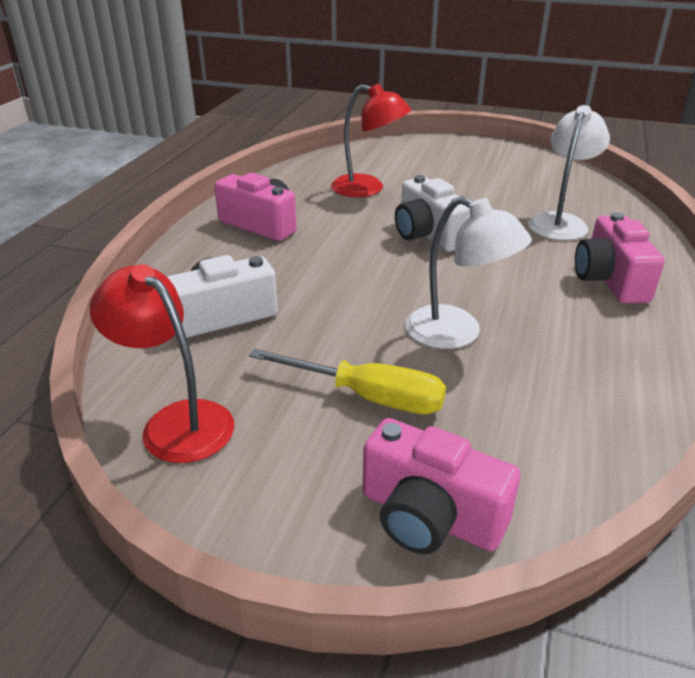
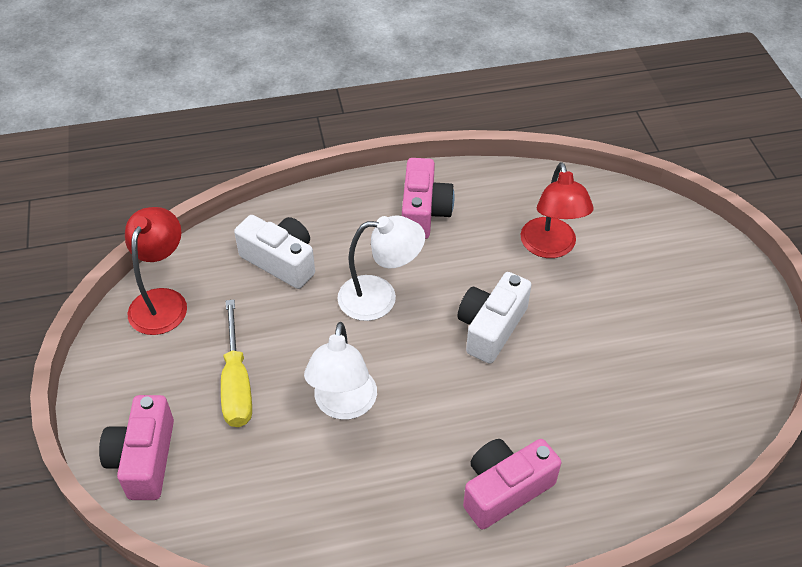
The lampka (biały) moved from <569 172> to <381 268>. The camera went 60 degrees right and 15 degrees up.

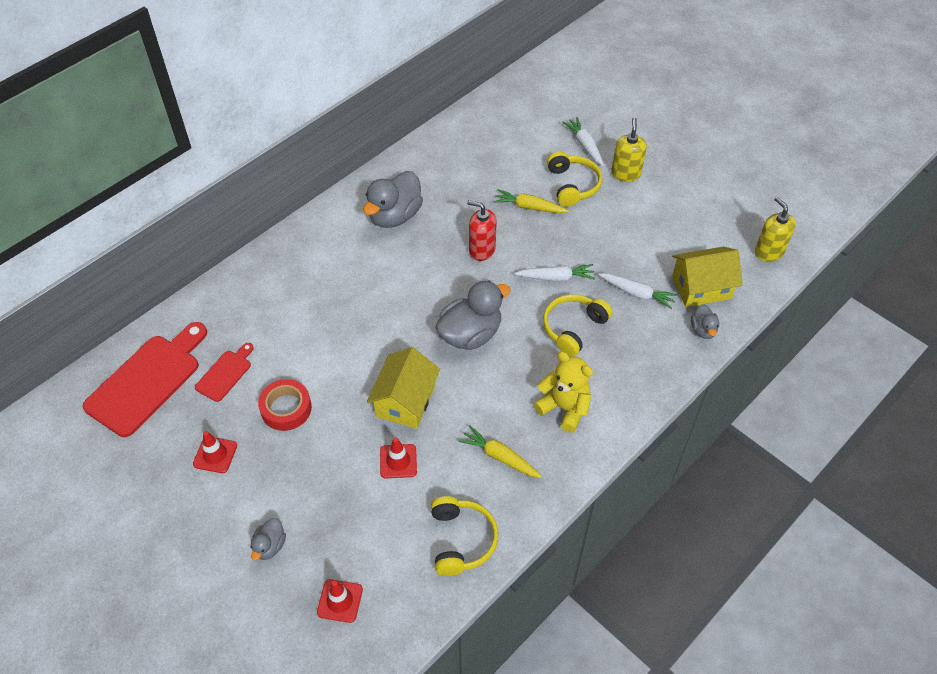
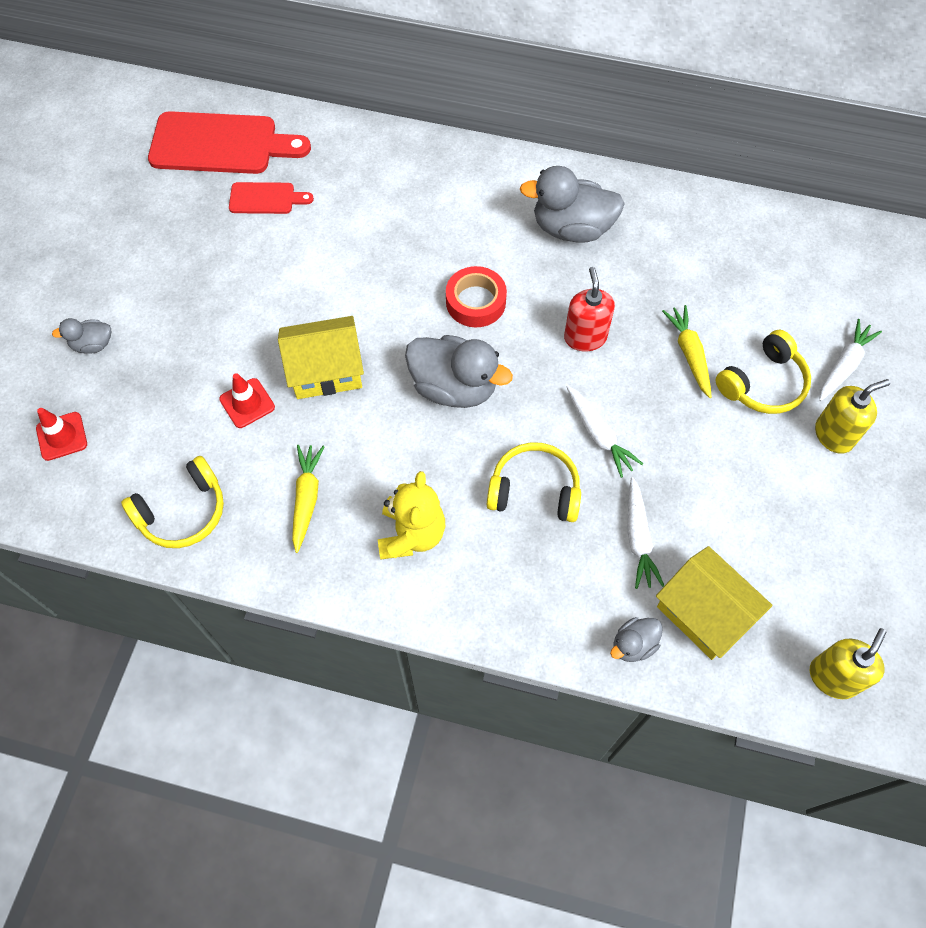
The pachołek (czerwony) at <215 452> disappeared. The taśma klejąca (czerwony) moved from <285 405> to <476 296>. The camera went 60 degrees right and 10 degrees up.

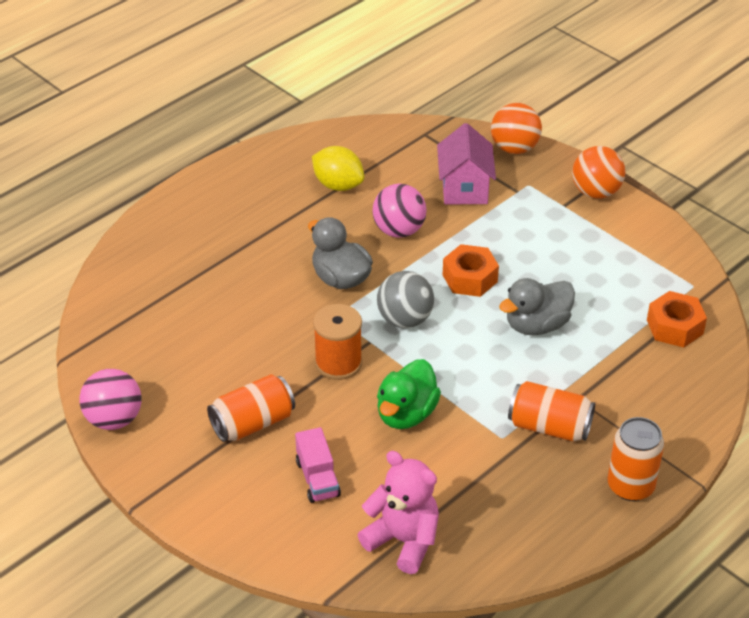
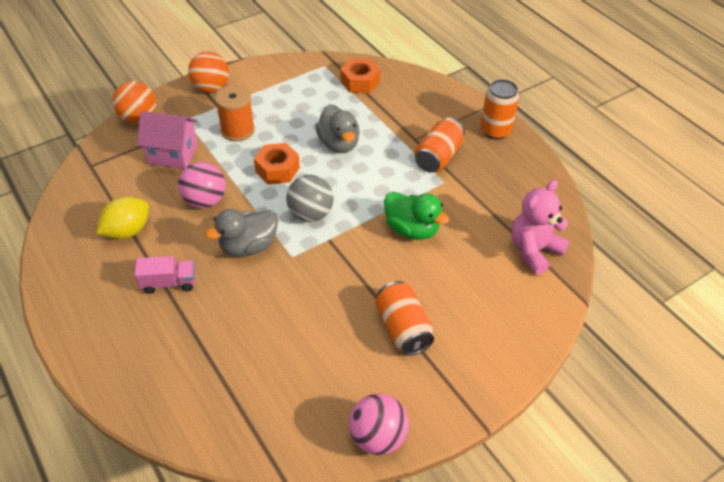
The ciężarówka (różowy) moved from <318 465> to <165 275>. The szpulka (pomarańczowy) moved from <337 342> to <235 113>. The camera went 80 degrees left and 5 degrees up.

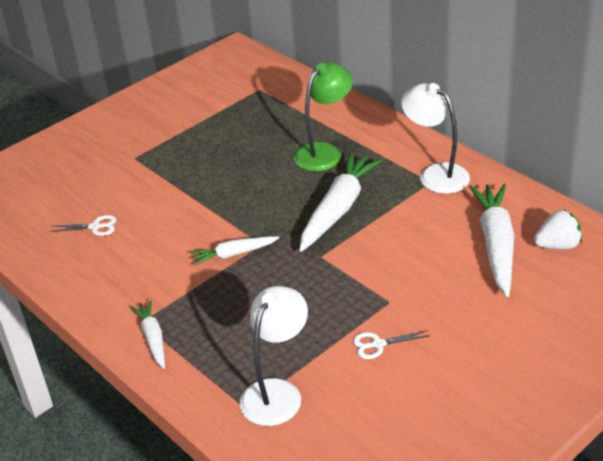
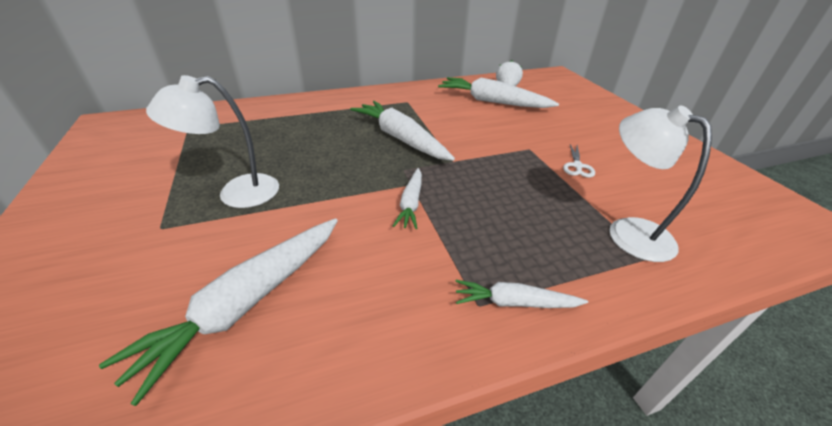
The lampka (zielony) at <323 117> disappeared. The lampka (biały) moved from <435 138> to <212 141>. The nożyczki (biały) at <83 225> was replaced by the marchewka (biały) at <218 312>. The camera went 70 degrees left and 0 degrees up.

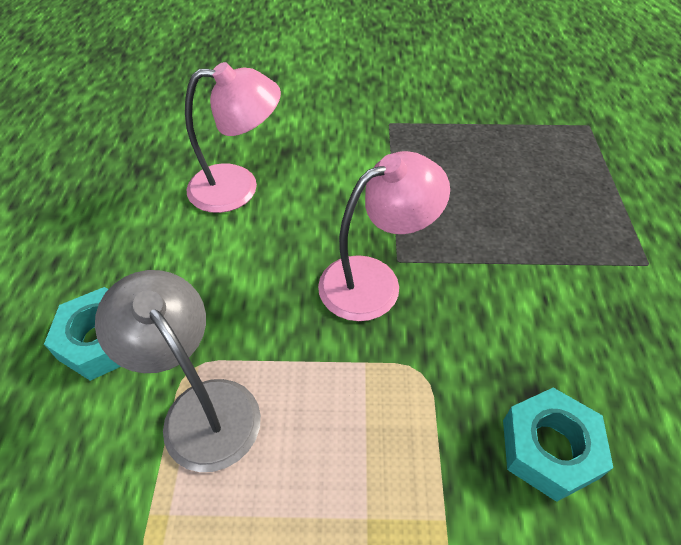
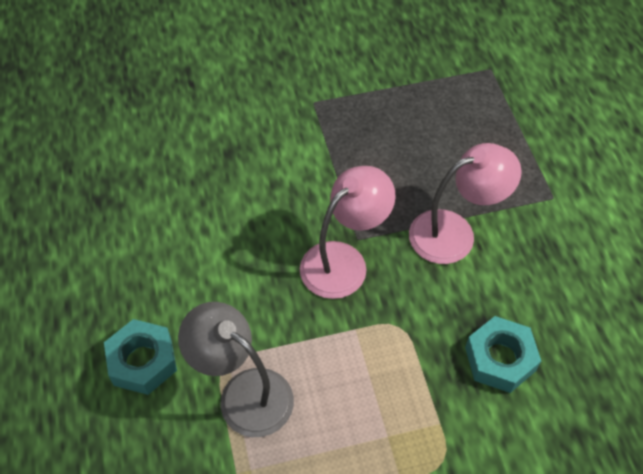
The lampka (różowy) moved from <233 137> to <465 203>. The camera went 15 degrees left and 5 degrees up.

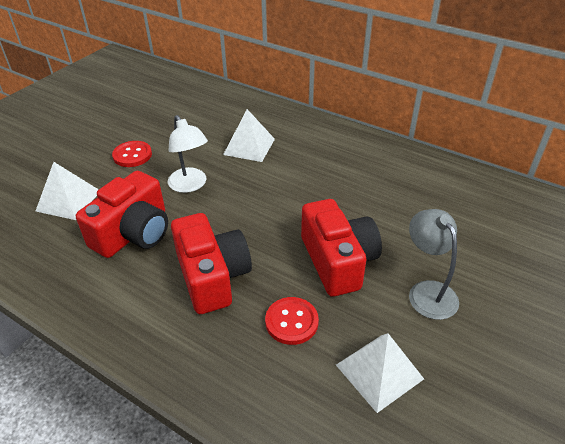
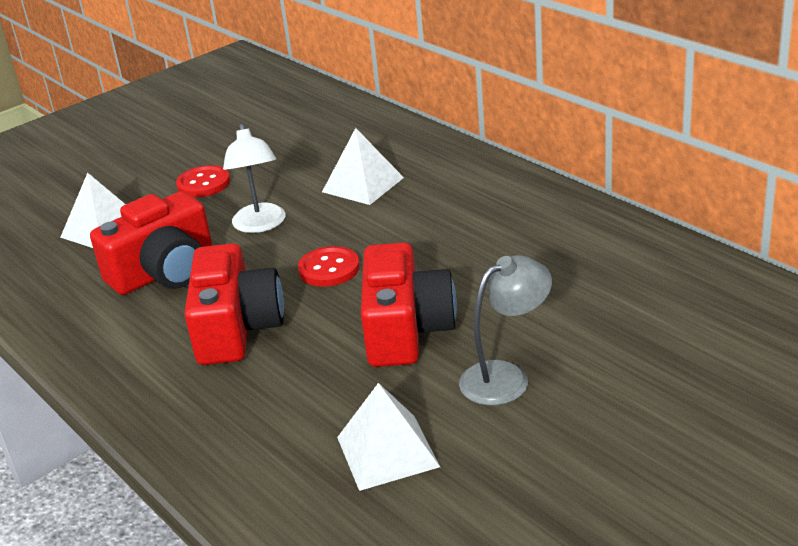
The guzik (czerwony) moved from <292 321> to <329 266>. The lampka (szary) at <434 264> turned 60 degrees clockwise. The camera went 20 degrees right and 10 degrees down.

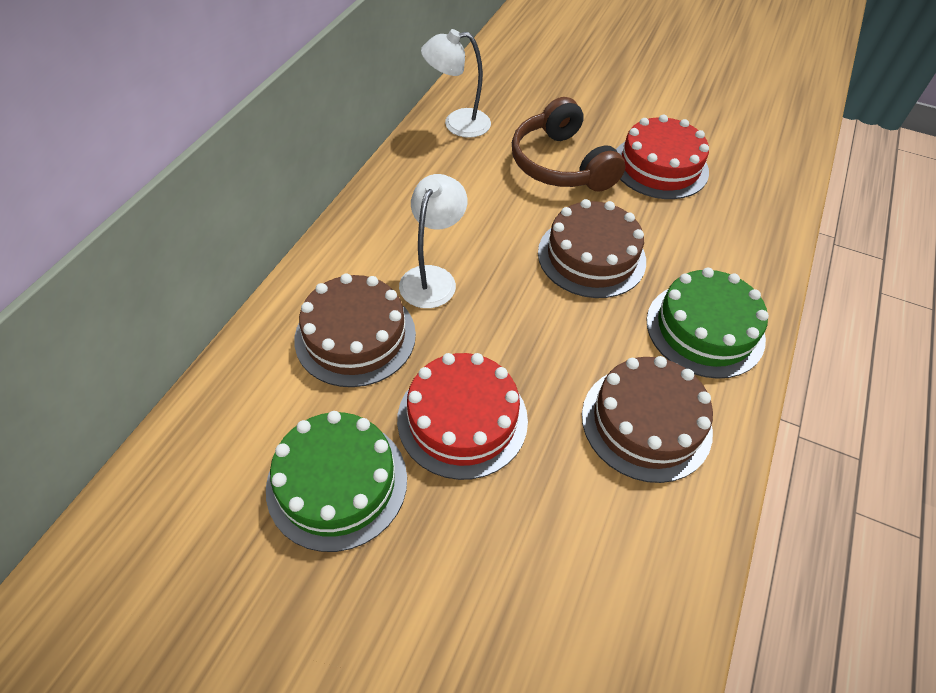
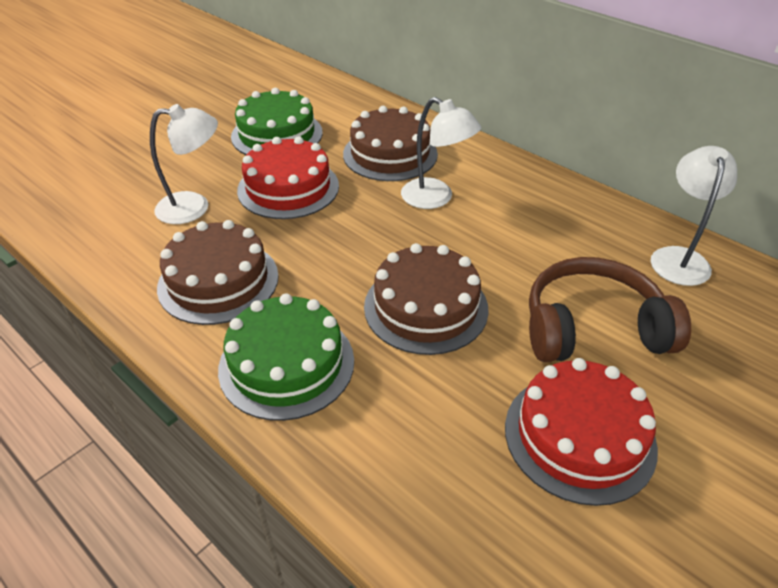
The lampka (biały) at <184 164> appeared. The camera went 110 degrees right and 10 degrees down.

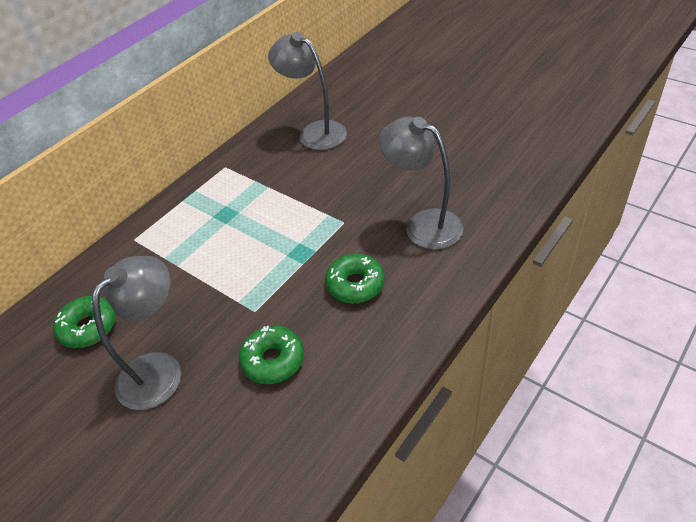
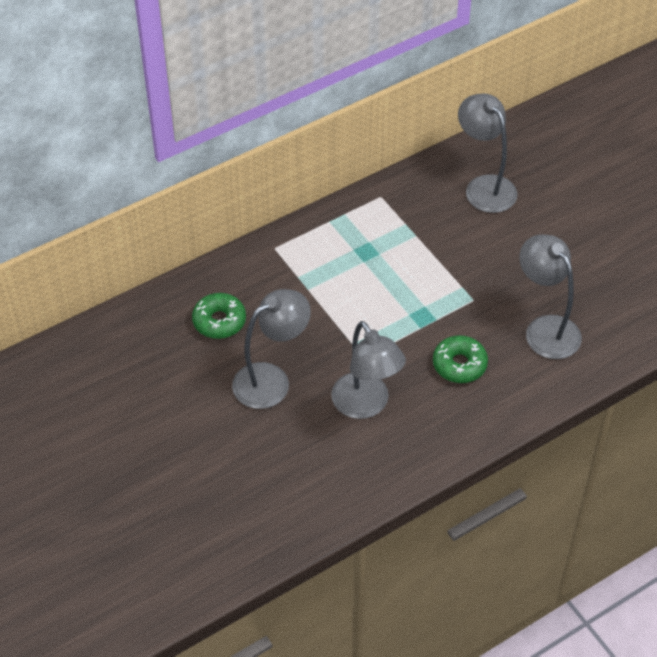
The donut (zielony) at <271 355> was replaced by the lampka (szary) at <368 370>. The camera went 15 degrees right and 5 degrees up.

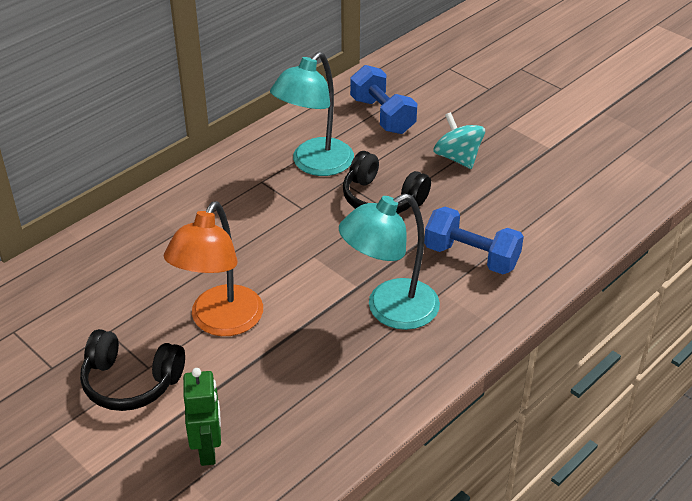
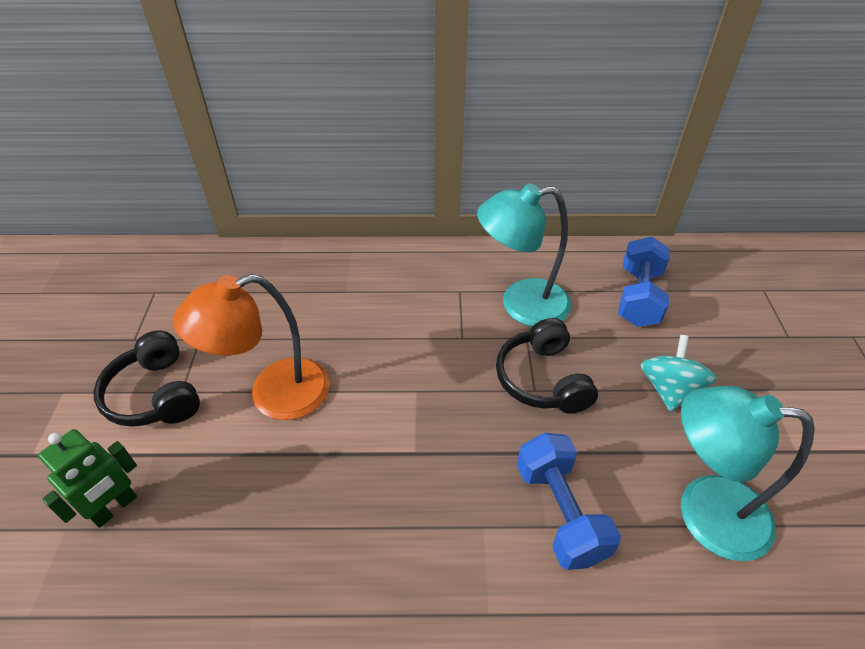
The lampka (turkusowy) moved from <389 261> to <748 473>. The camera went 45 degrees right and 5 degrees up.

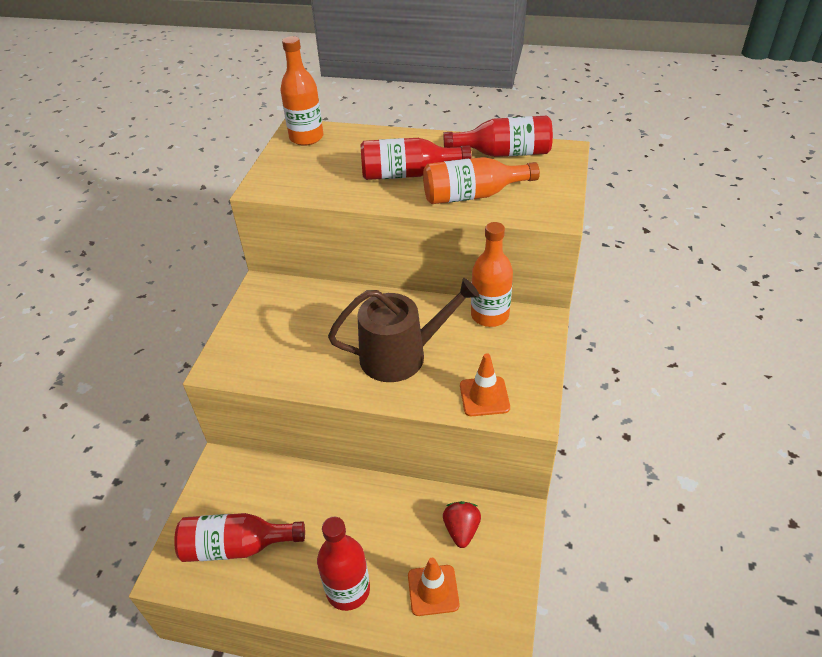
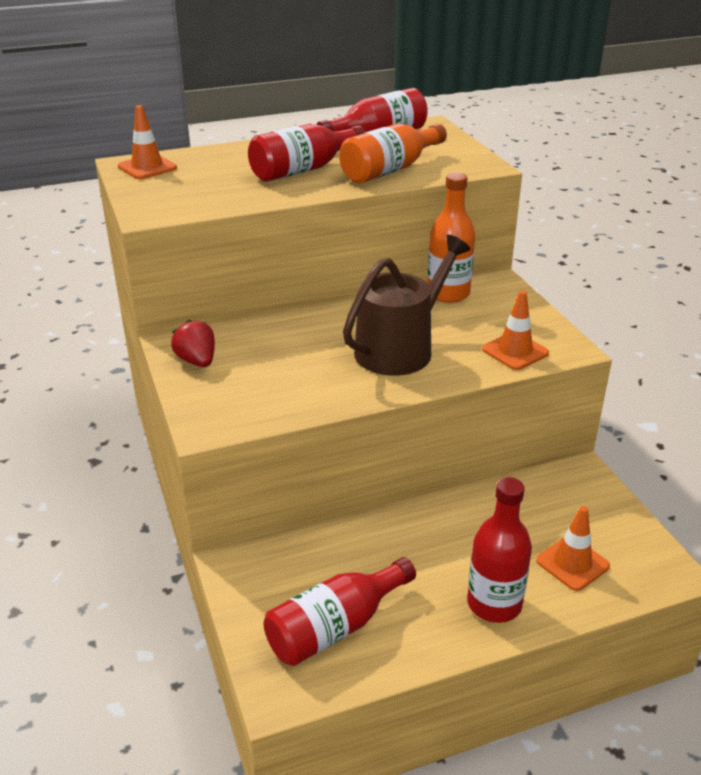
The truskawka (czerwony) moved from <462 524> to <193 343>. The butelka (pomarańczowy) at <302 91> was replaced by the pachołek (pomarańczowy) at <147 142>. The camera went 35 degrees left and 10 degrees down.

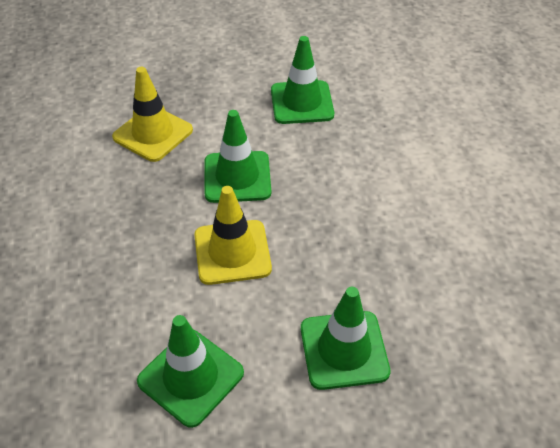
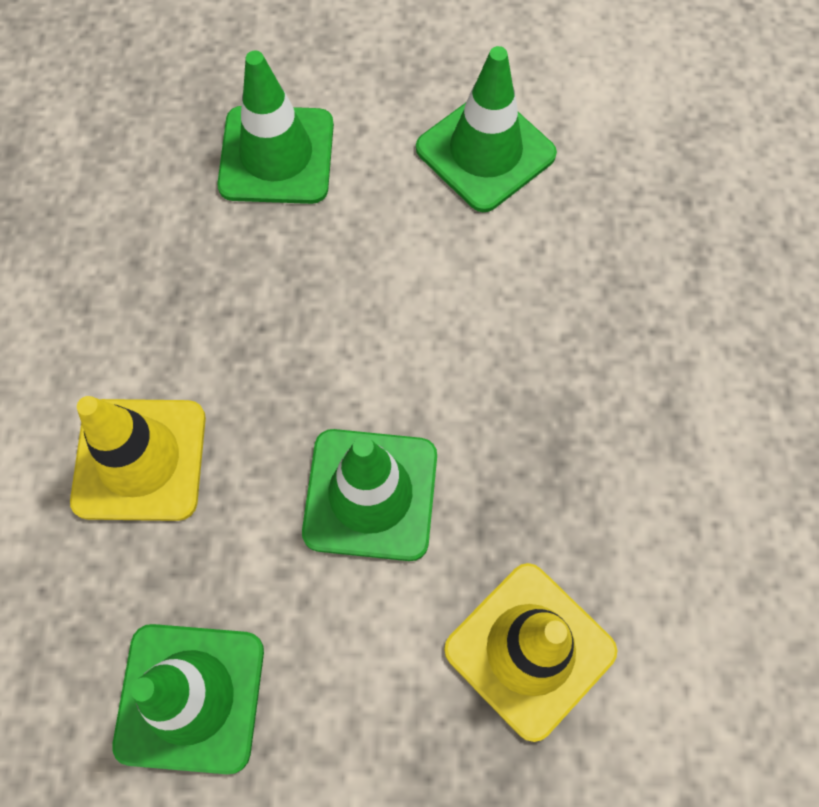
The pachołek (żółty) moved from <233 235> to <138 458>. The camera went 170 degrees left and 20 degrees up.

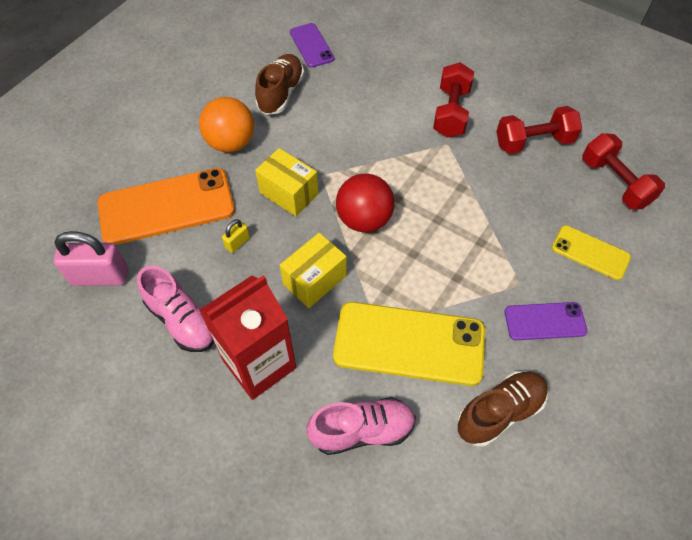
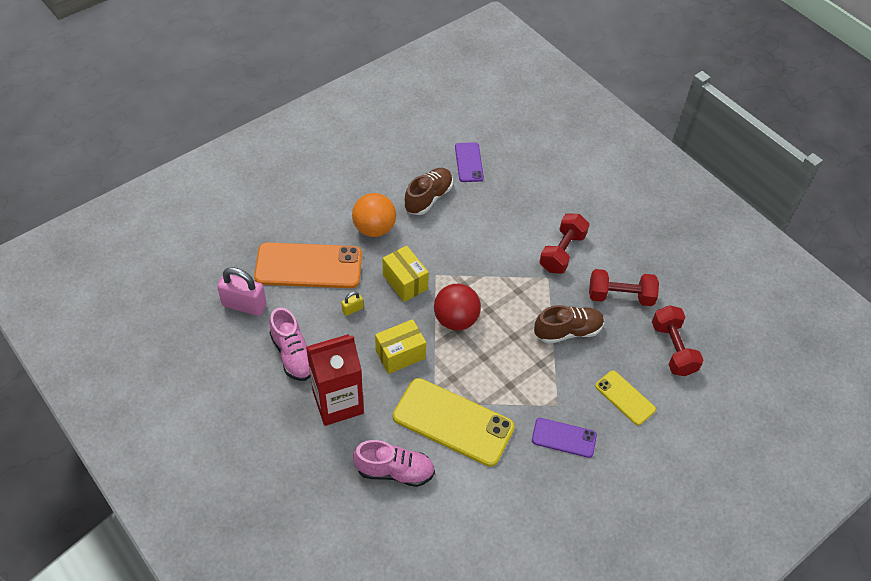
The but (brązowy) moved from <502 409> to <569 324>. The camera went 15 degrees right and 5 degrees down.

